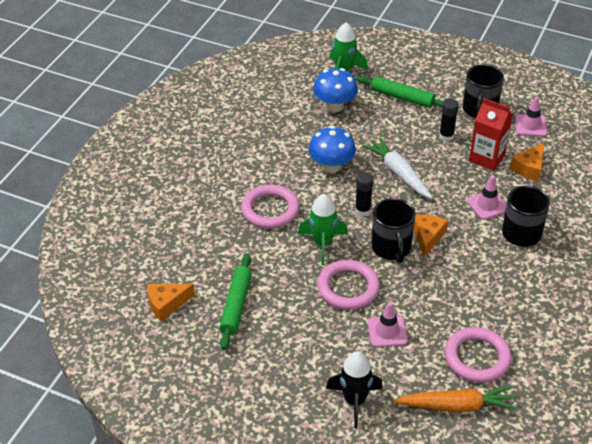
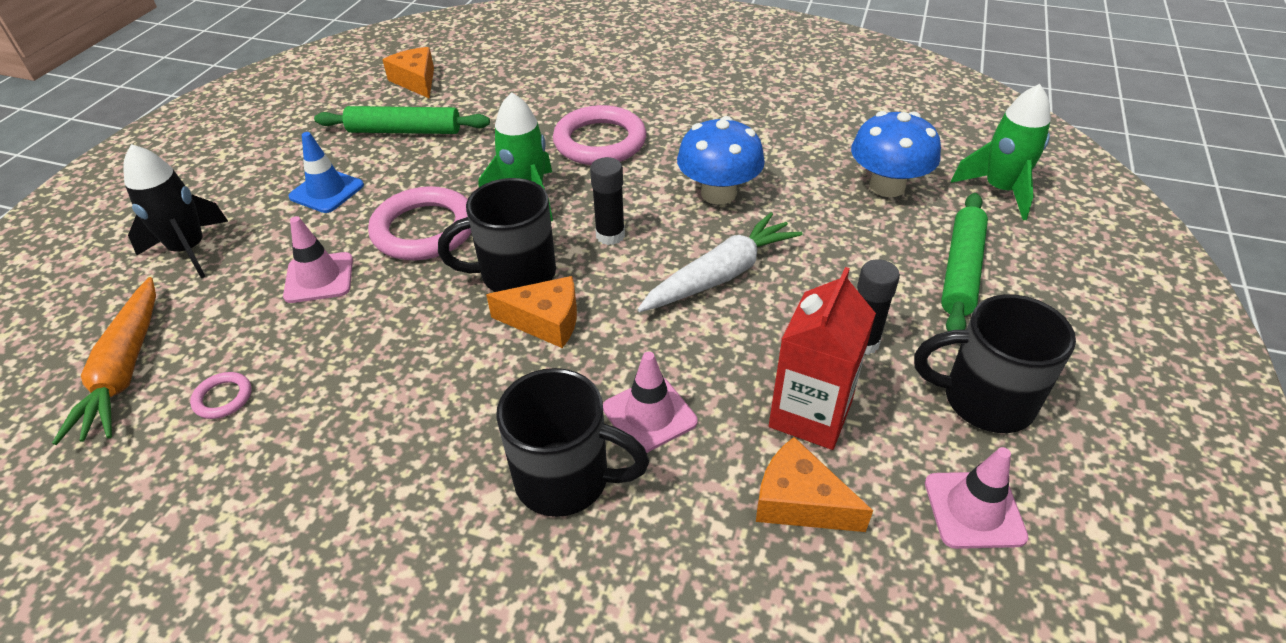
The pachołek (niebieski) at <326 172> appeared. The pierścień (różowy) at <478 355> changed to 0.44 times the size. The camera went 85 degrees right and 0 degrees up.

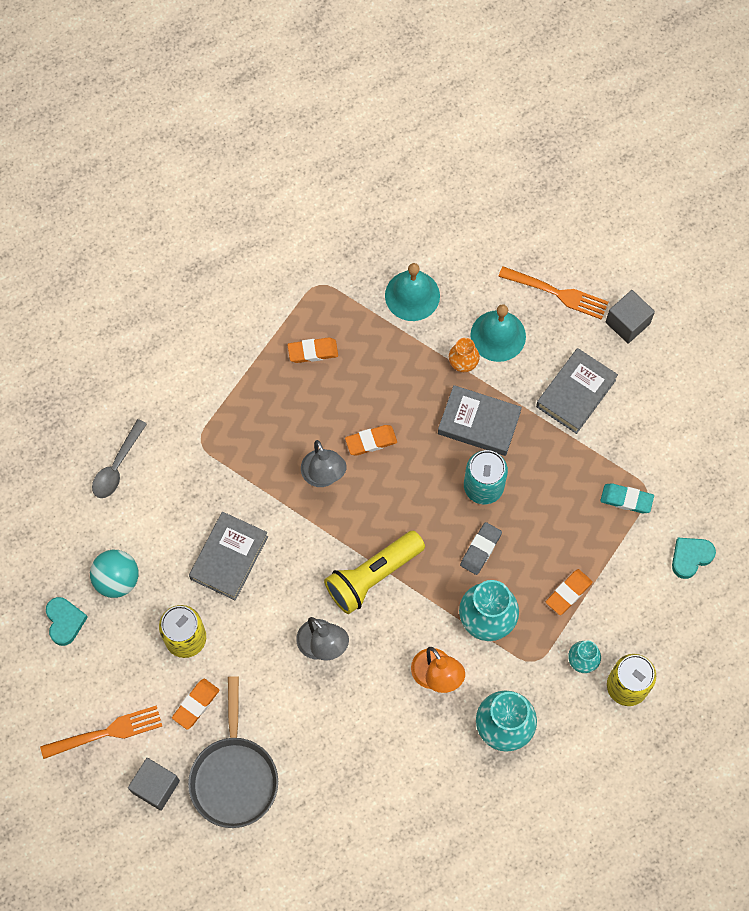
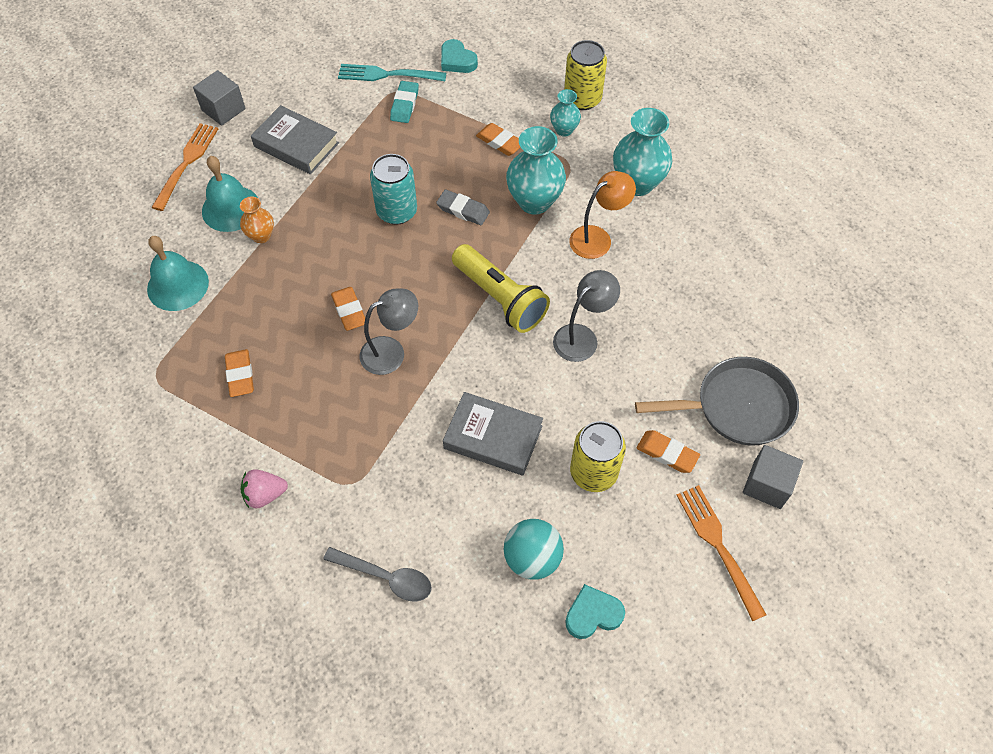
The książka (szary) at <480 420> disappeared. The truskawka (różowy) at <264 489> appeared. The widelec (turkusowy) at <392 72> appeared. The camera went 95 degrees left and 10 degrees down.

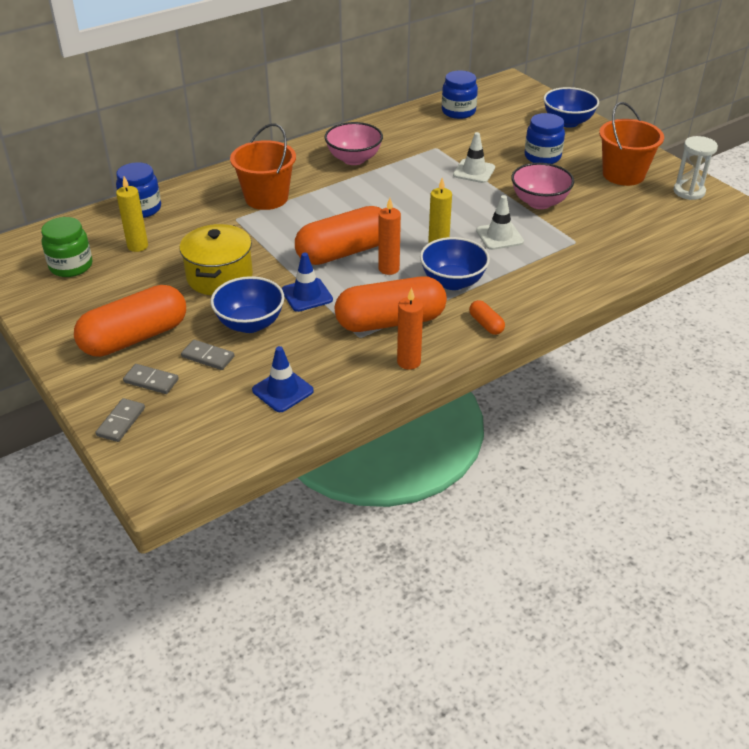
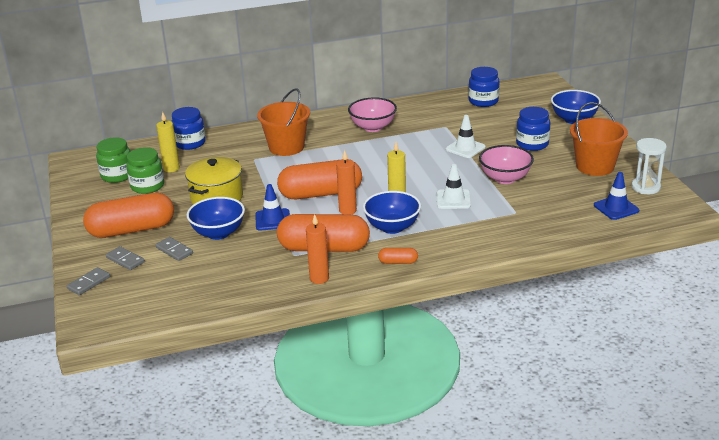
The słoik (zielony) at <145 170> appeared. The pachołek (niebieski) moved from <283 379> to <616 196>. The kapsułka (pomarańczowy) at <487 317> turned 75 degrees counterclockwise. The camera went 20 degrees right and 10 degrees down.

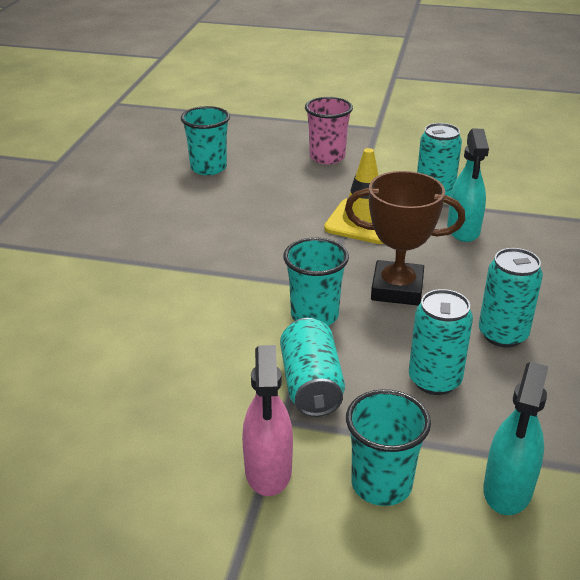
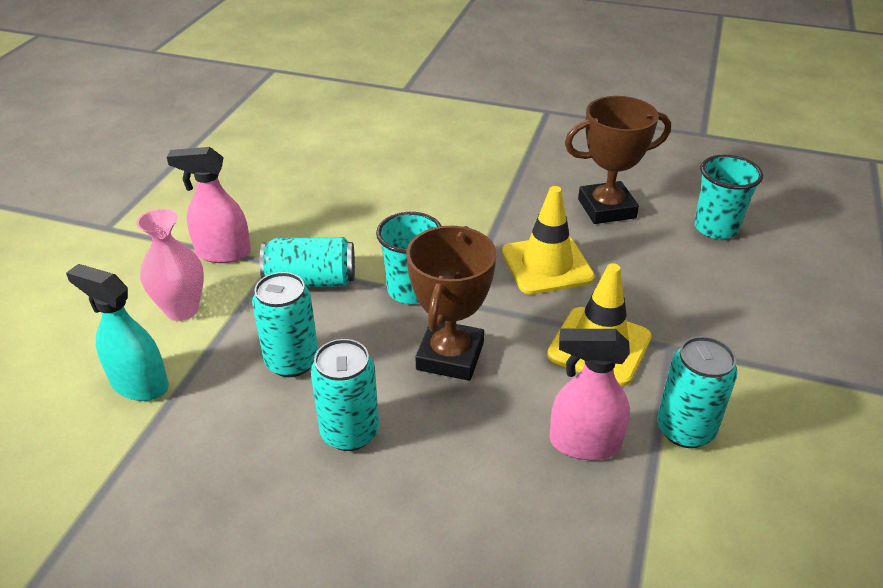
The szklanka (różowy) at <329 130> disappeared. The pachołek (żółty) at <548 240> appeared. The puchar (brązowy) at <618 160> appeared. The szklanka (turkusowy) at <388 447> was replaced by the wazon (różowy) at <170 265>. The spryskiwacz (turkusowy) at <468 185> became the spryskiwacz (różowy) at <590 394>. The camera went 95 degrees right and 5 degrees up.

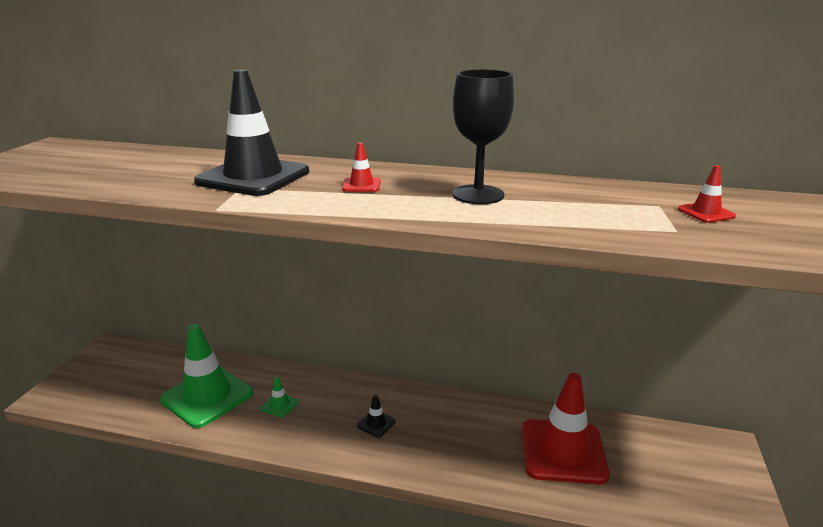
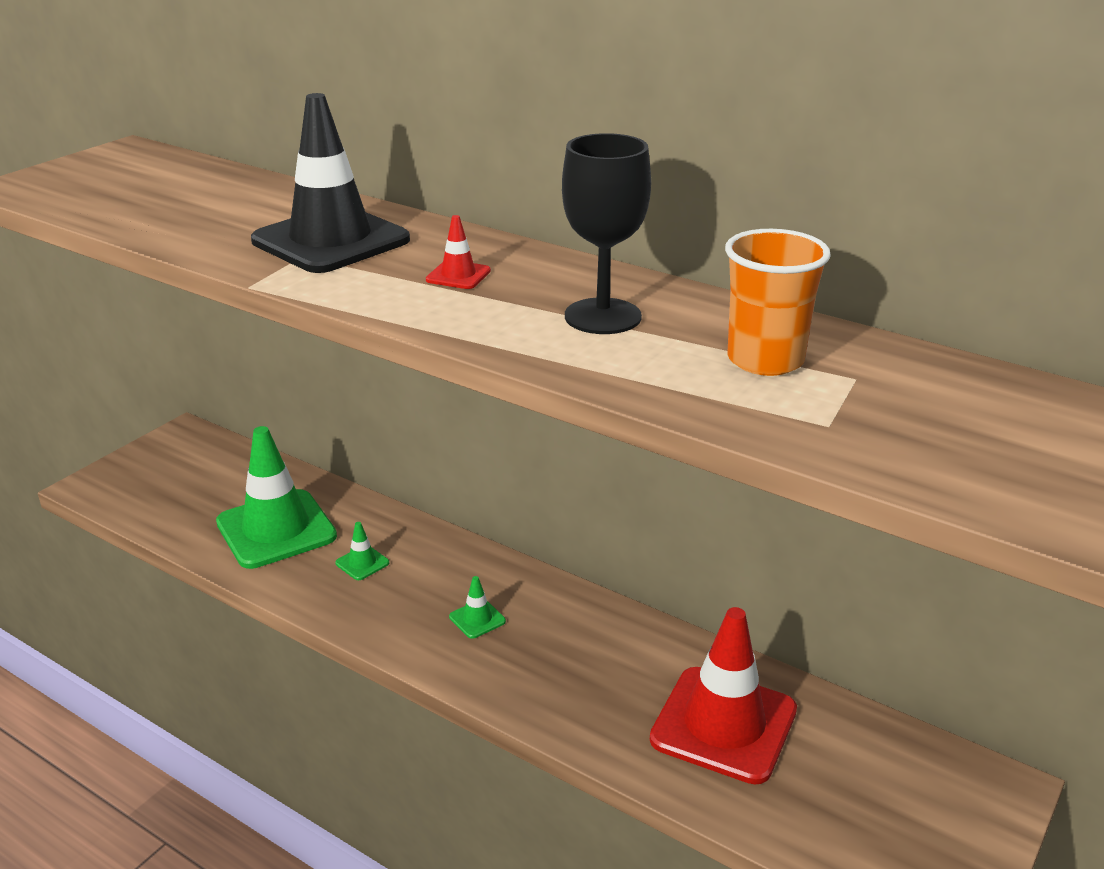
The pachołek (czerwony) at <707 194> disappeared. The szklanka (pomarańczowy) at <778 302> appeared. The pachołek (czarny) at <376 416> became the pachołek (zielony) at <477 607>. The camera went 20 degrees right and 5 degrees up.

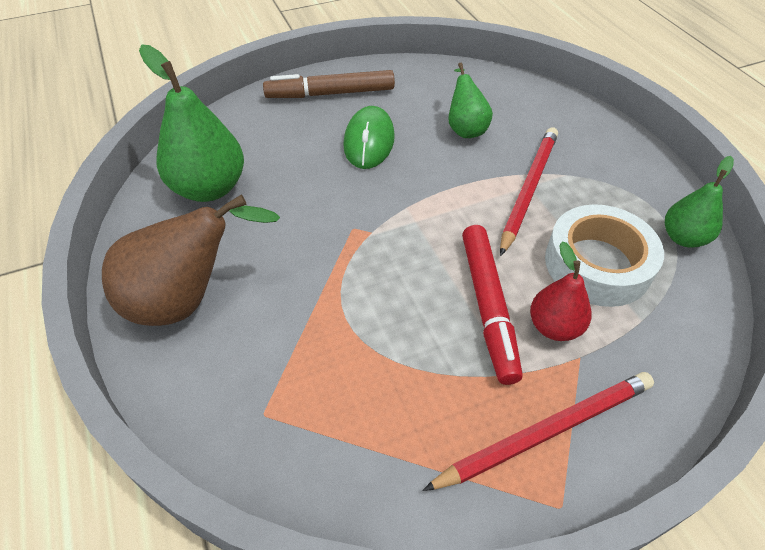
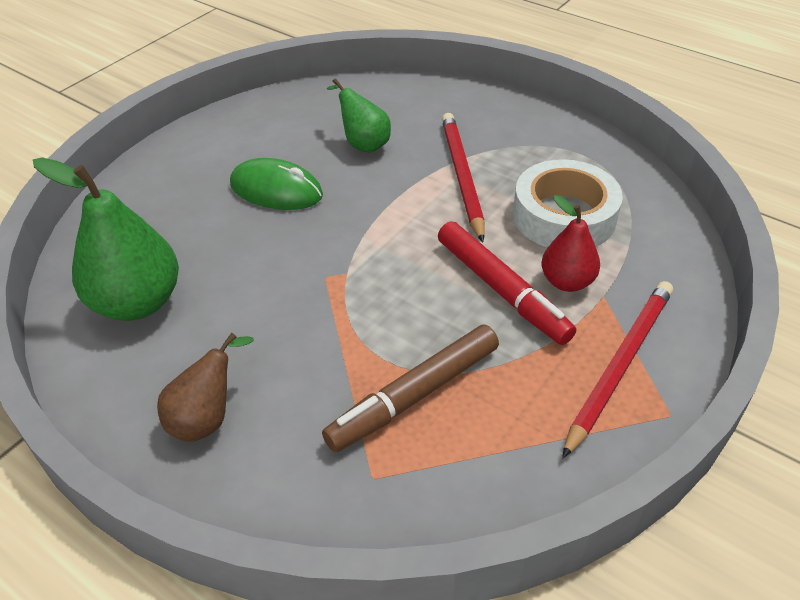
The gruszka (zielony) at <699 202> disappeared. The flamaster (brązowy) moved from <329 84> to <410 388>. The myszka (zielony) at <369 137> turned 45 degrees counterclockwise. The gruszka (brązowy) at <191 260> changed to 0.58 times the size. The camera went 30 degrees left and 5 degrees down.

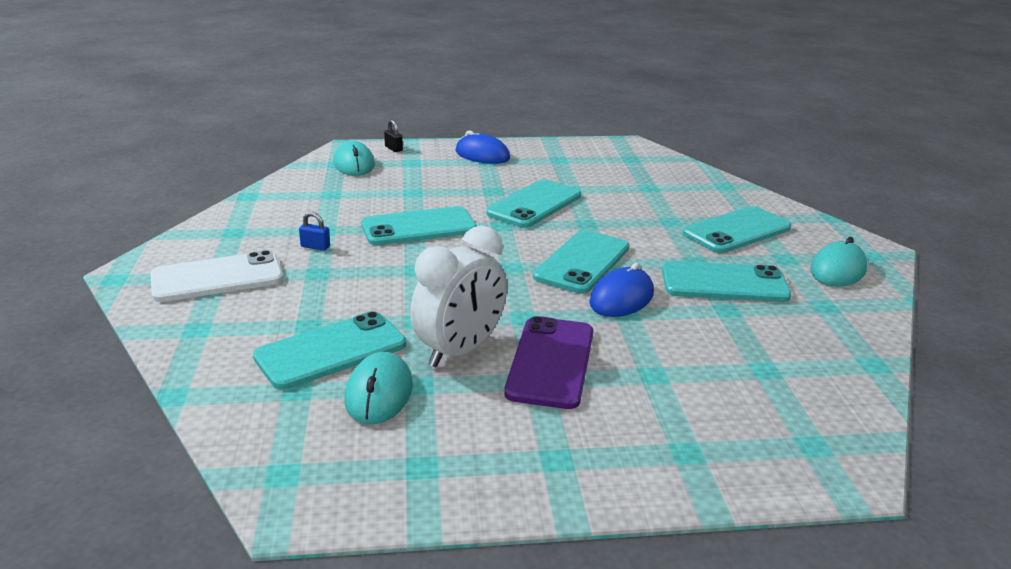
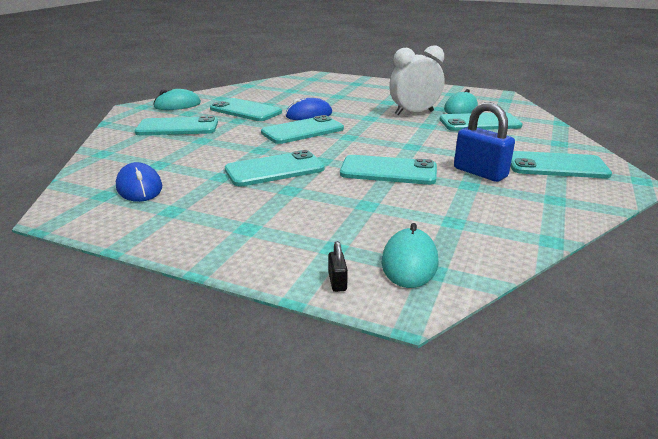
The telefon (fioletowy) at <549 362> disappeared. The myszka (niebieski) moved from <482 147> to <139 182>. The telefon (biały) at <217 276> became the telefon (turkusowy) at <561 164>. The kłódka (niebieski) at <314 231> changed to 2.25 times the size. The camera went 150 degrees left and 0 degrees up.

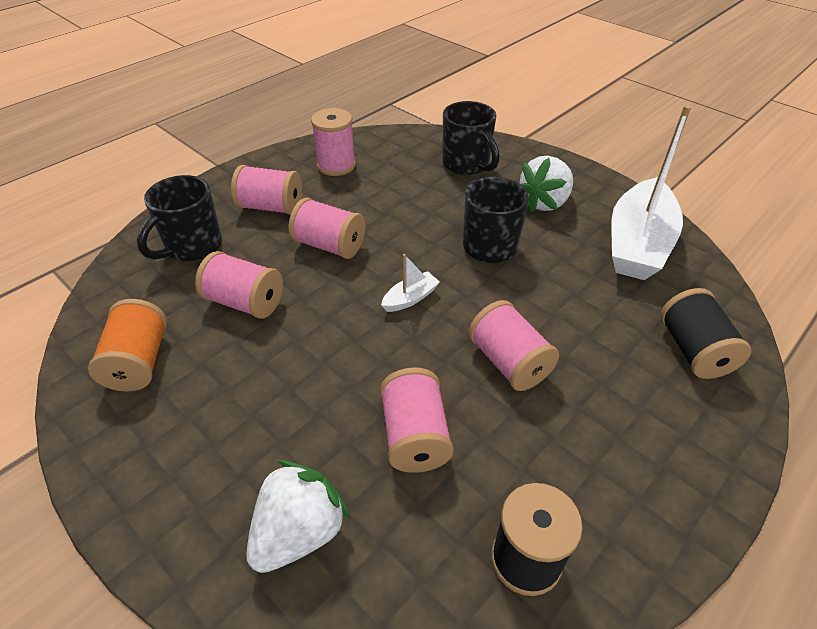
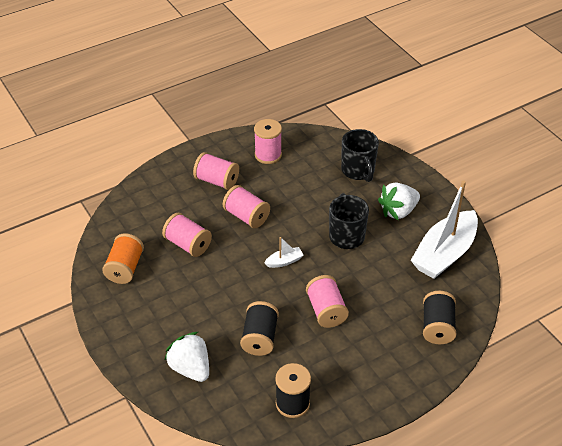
The kubek (czarny) at <179 218> disappeared. The szpulka (różowy) at <417 420> became the szpulka (czarny) at <259 328>. The truskawka (biały) at <298 516> turned 90 degrees counterclockwise. The camera went 15 degrees right and 0 degrees up.

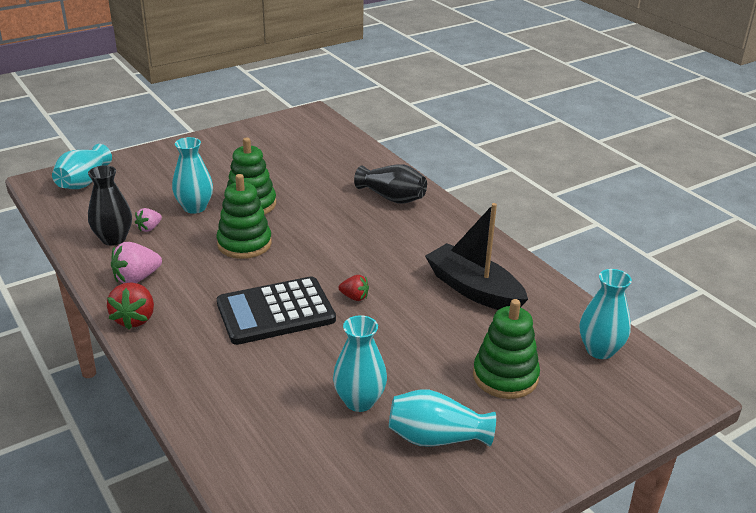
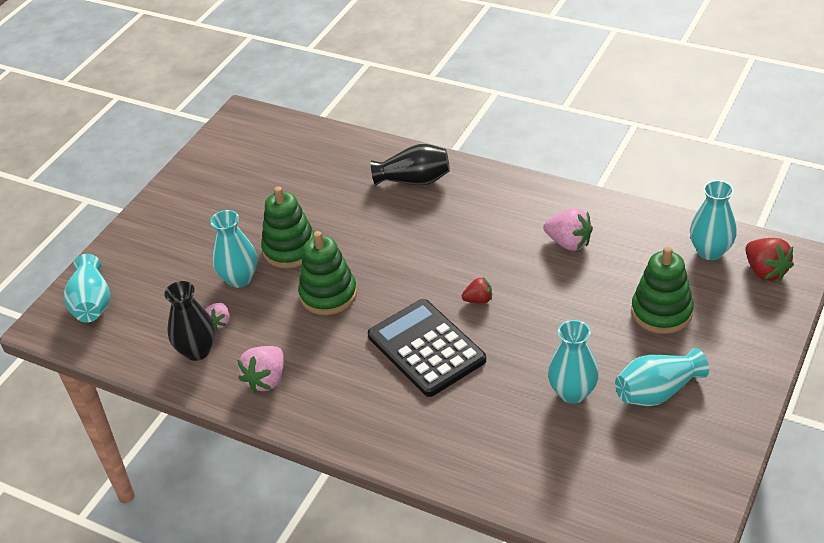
The truskawka (czerwony) moved from <130 306> to <769 259>. The łódka (czarny) at <476 256> was replaced by the truskawka (różowy) at <568 229>. The kalkulator (czarny) at <276 310> turned 105 degrees clockwise. The camera went 25 degrees left and 10 degrees up.

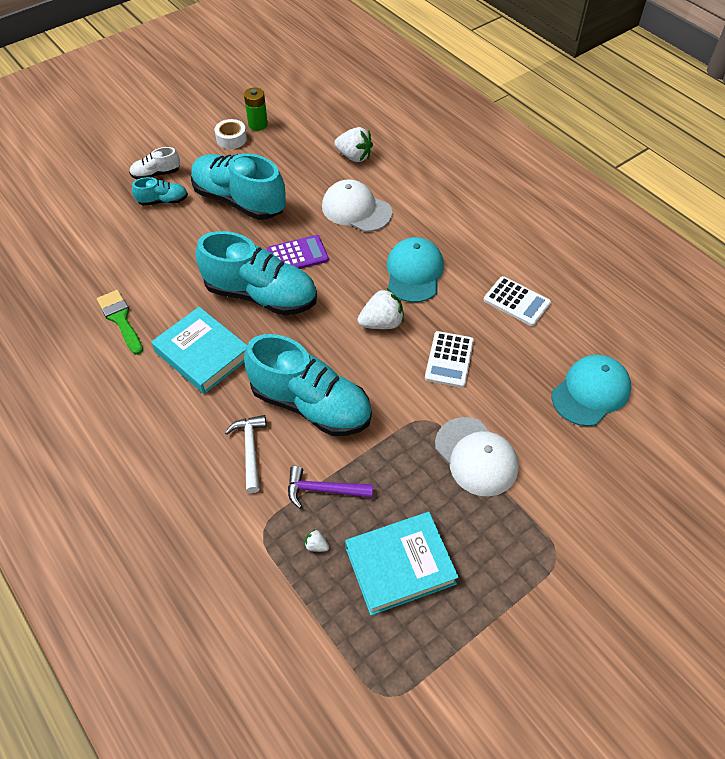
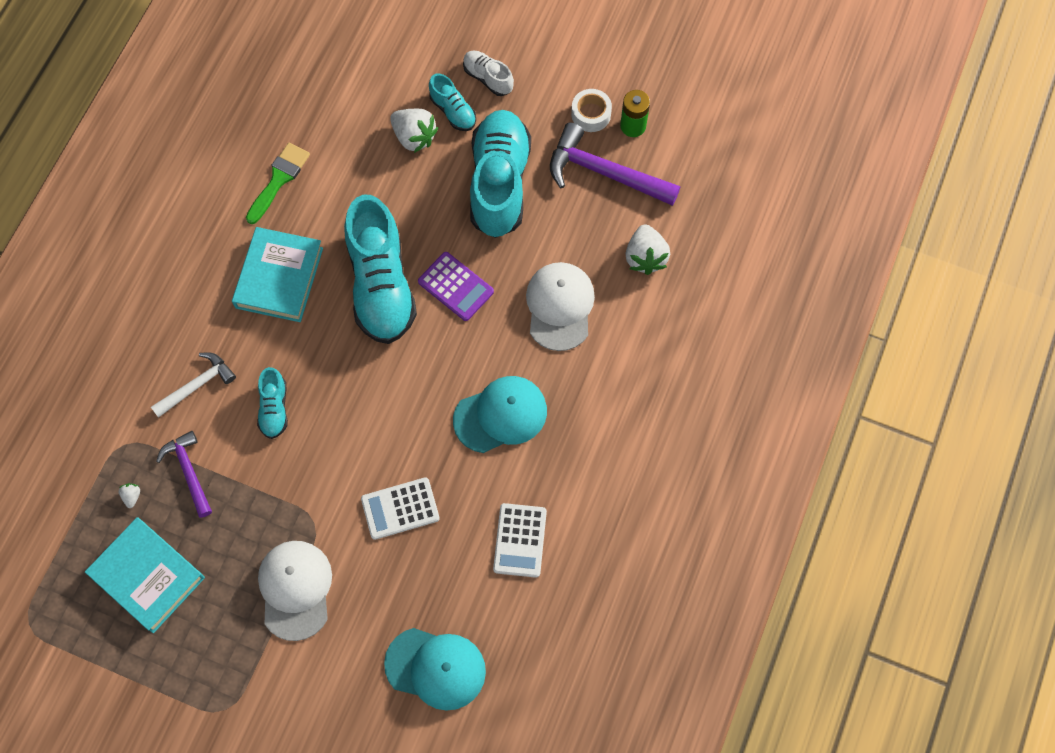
The młotek (fioletowy) at <615 164> appeared. The truskawka (biały) moved from <380 309> to <414 131>. The czapka (biały) at <477 456> turned 150 degrees clockwise. The but (turkusowy) at <308 385> changed to 0.47 times the size. The camera went 60 degrees right and 15 degrees up.

